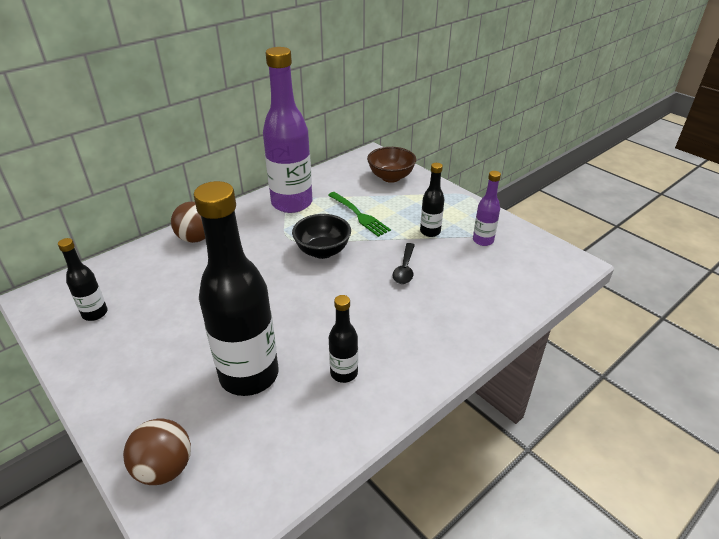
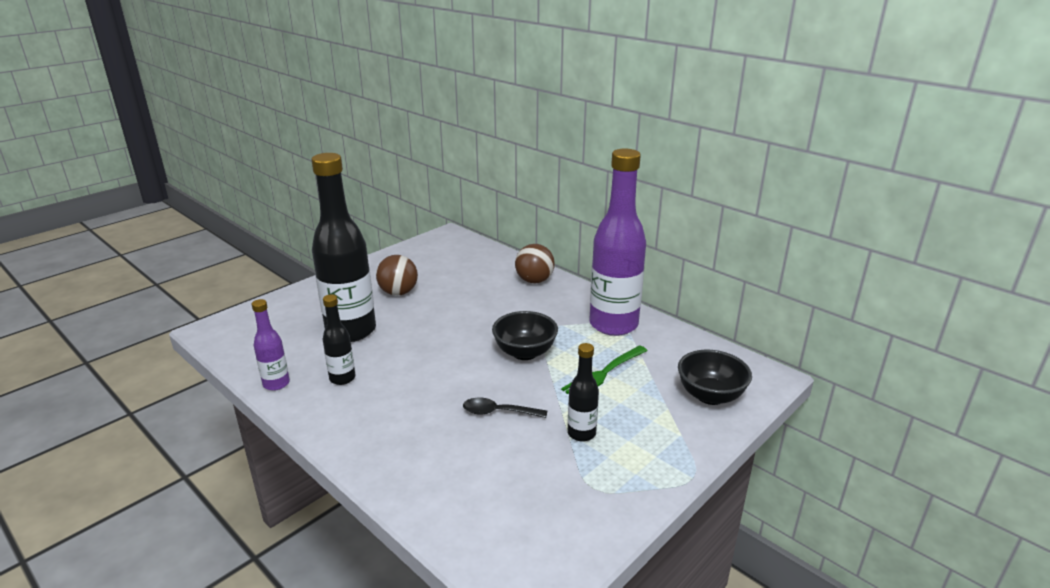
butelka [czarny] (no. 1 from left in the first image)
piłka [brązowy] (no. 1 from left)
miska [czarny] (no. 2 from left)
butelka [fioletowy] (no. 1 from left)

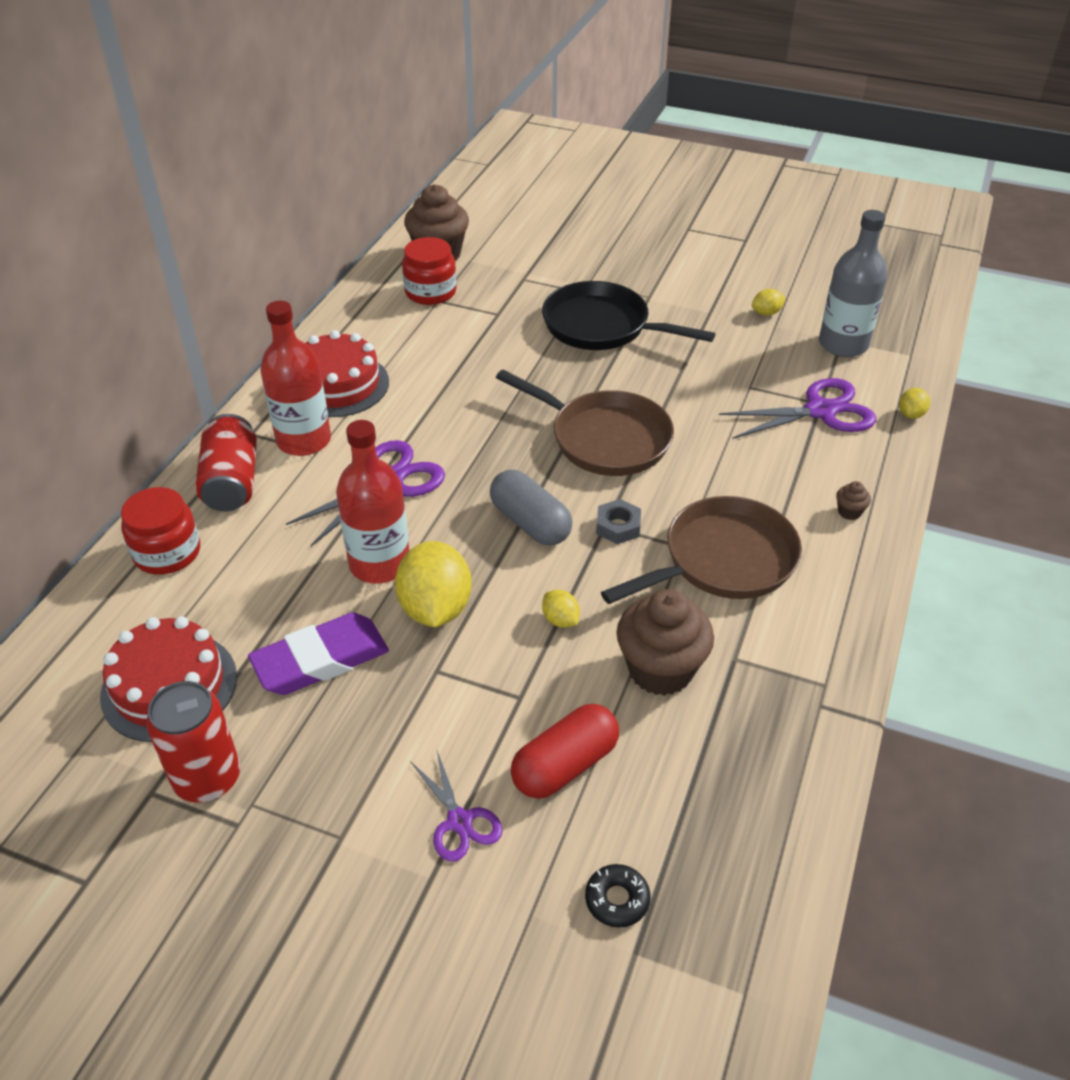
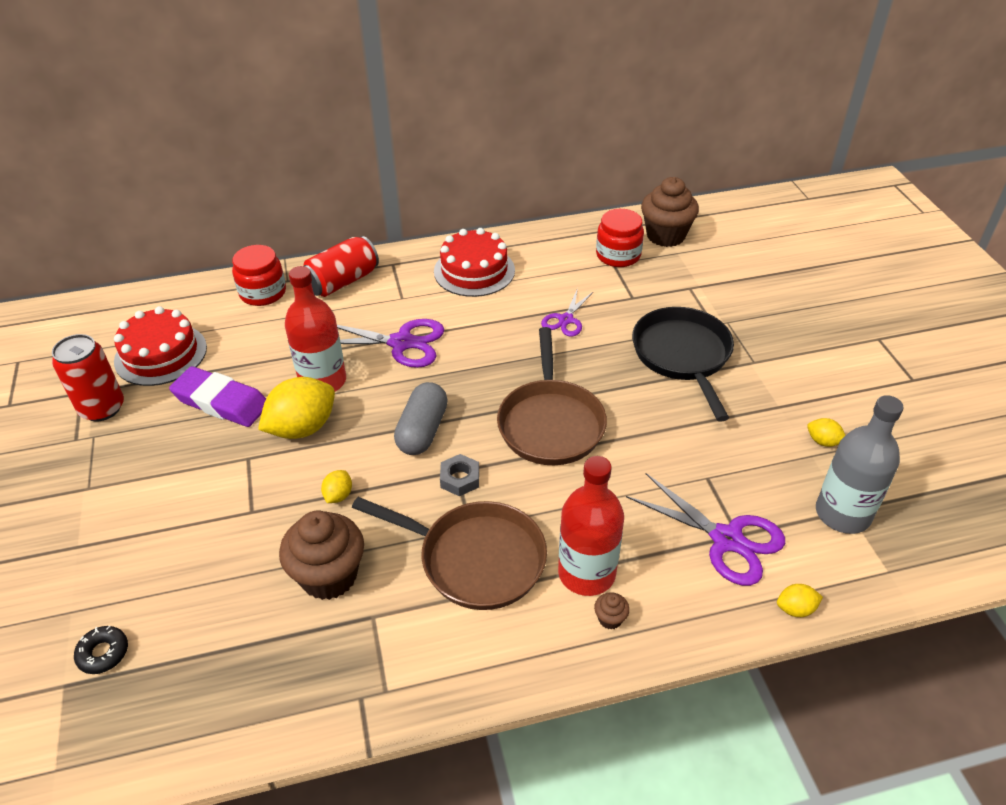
butelka [czerwony] (no. 2 from left)
nożyczki [fioletowy] (no. 2 from left)
kapsułka [czerwony]

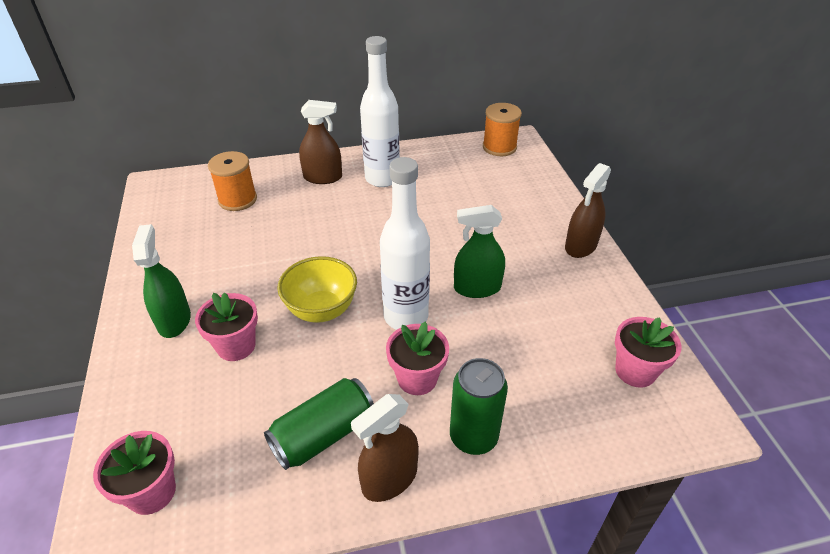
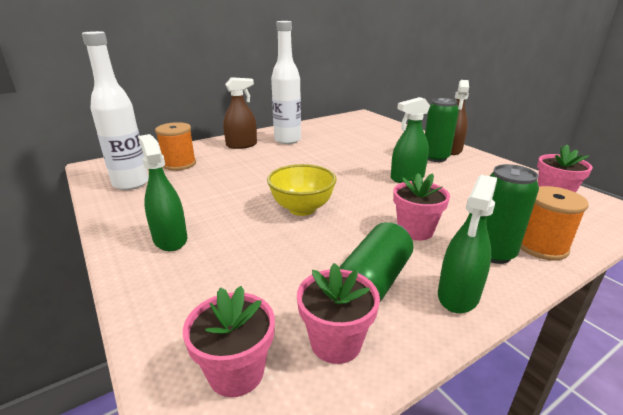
doniczka [różowy] (no. 2 from left)
spryskiwacz [zielony] (no. 3 from left)
butelka [biały] (no. 1 from left)
szpulka [pomarańczowy] (no. 2 from left)
puszka [zielony] (no. 2 from left)

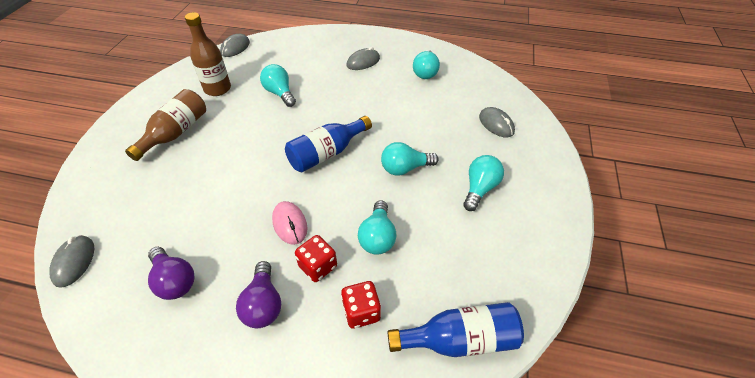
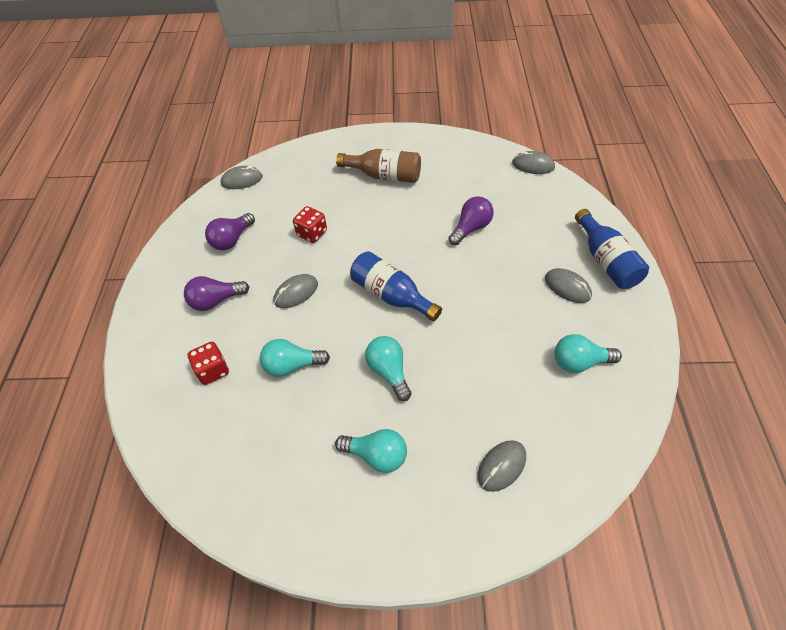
butelka [brązowy] (no. 2 from left in the first image)
żarówka [fioletowy] (no. 3 from left)
myszka [szary] (no. 2 from left)
kostka do gry [czerwony] (no. 2 from left)
butelka [niebieski] (no. 2 from left)

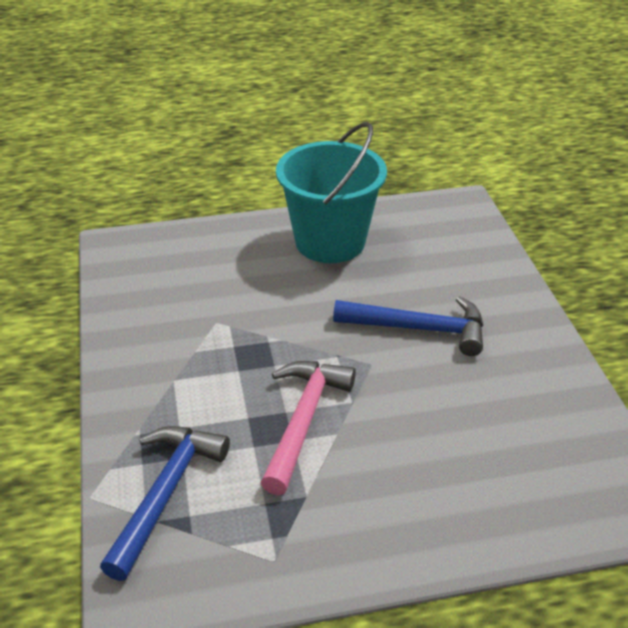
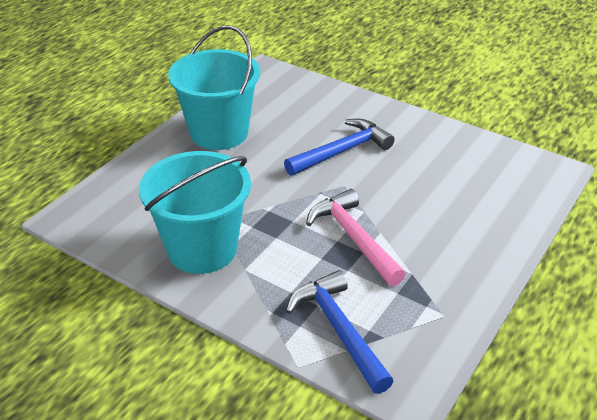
wiadro [turkusowy] (no. 1 from left)

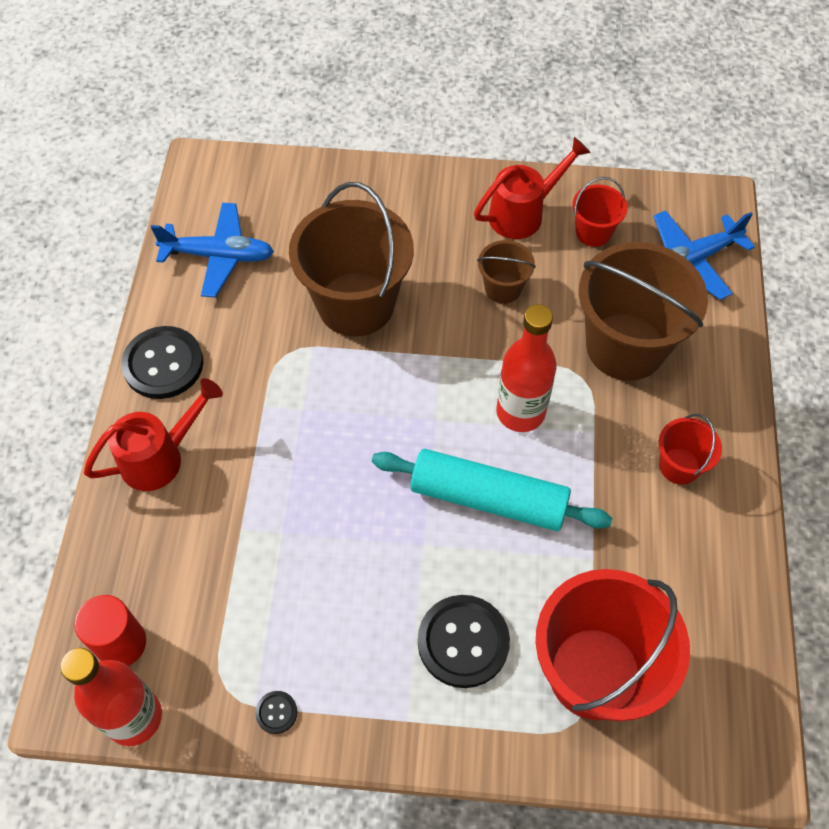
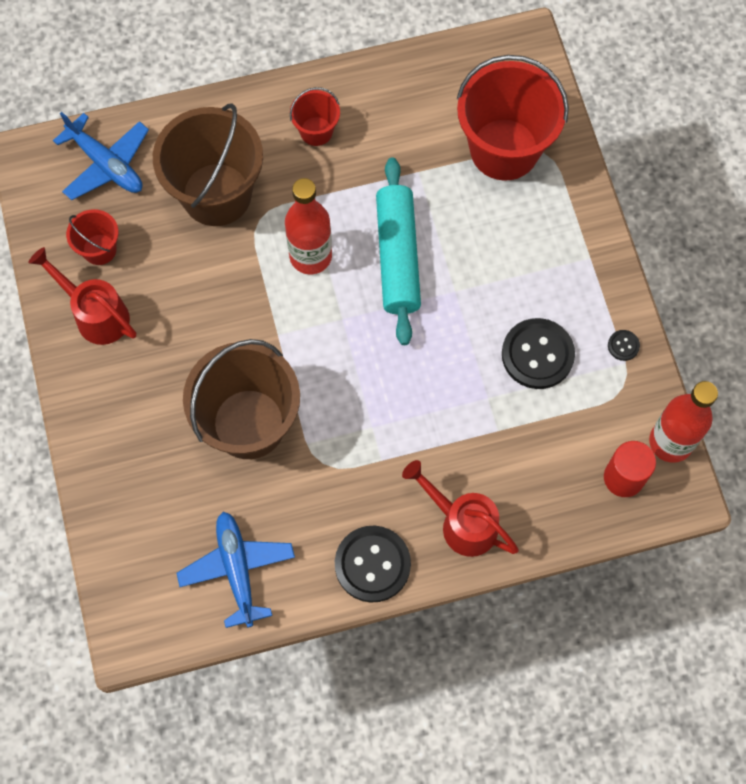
guzik [czarny] (no. 2 from left)
wiadro [brązowy] (no. 2 from left in the first image)

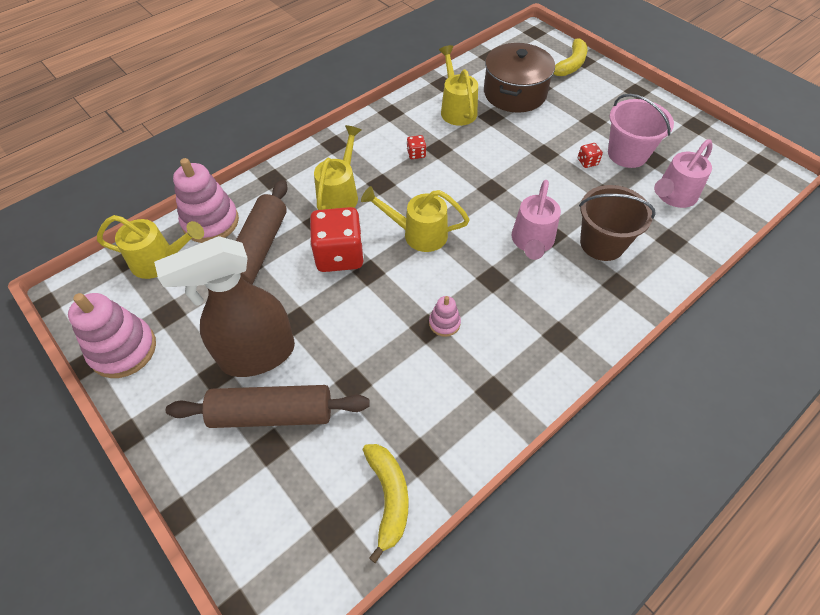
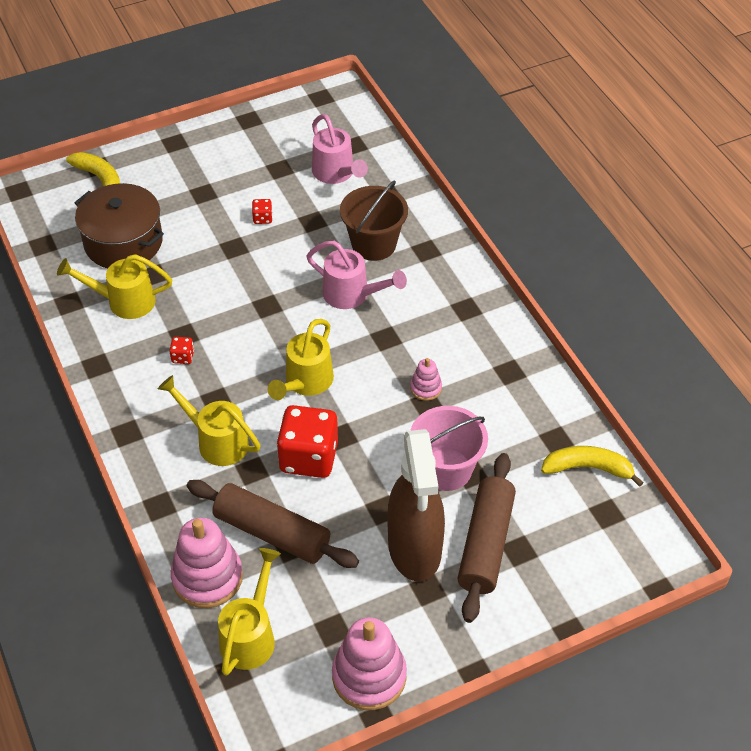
wiadro [różowy]

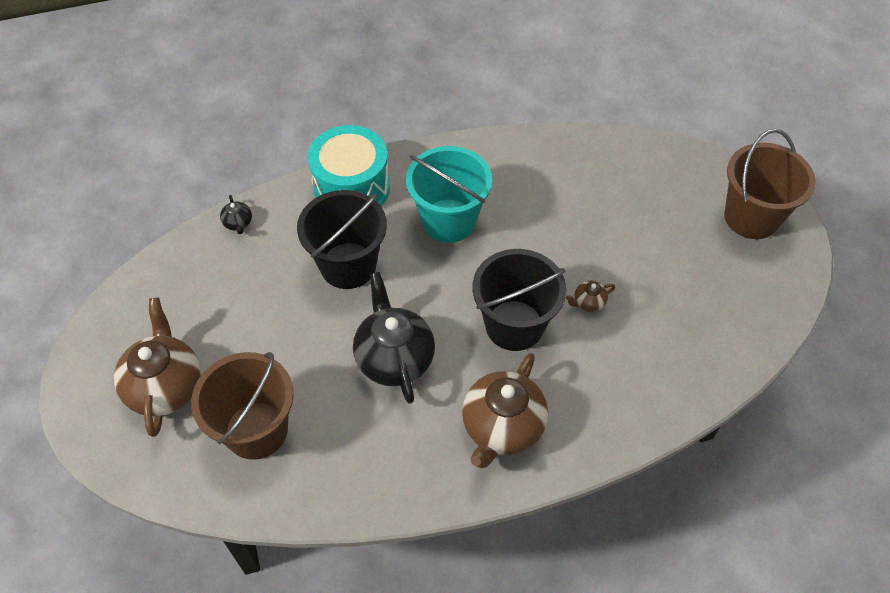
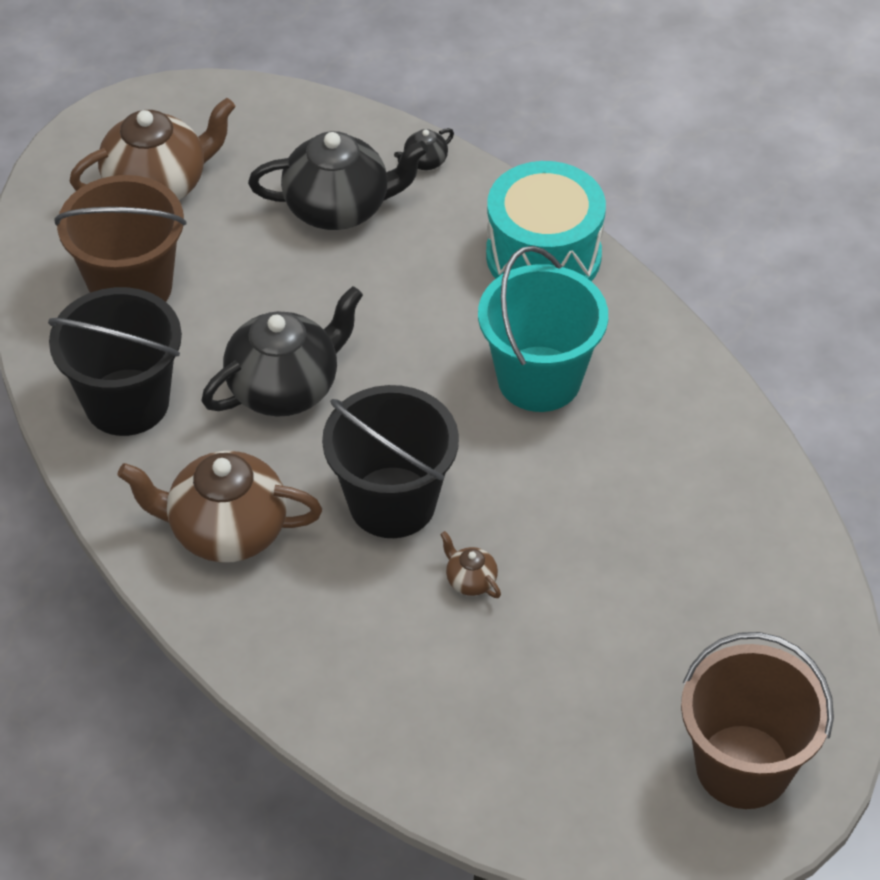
wiadro [czarny] (no. 1 from left)
imbryk [czarny] (no. 2 from left)

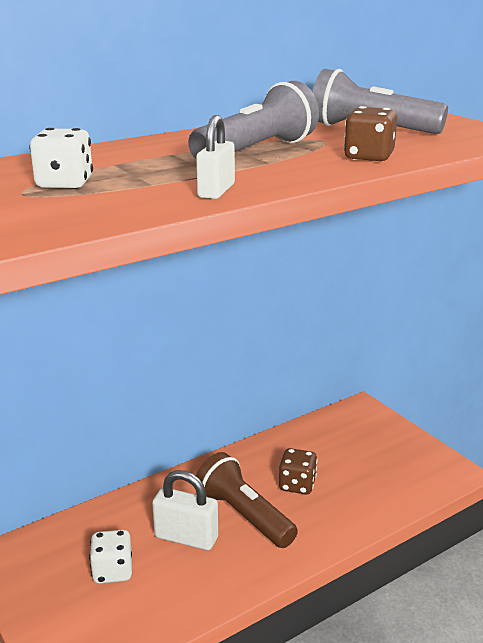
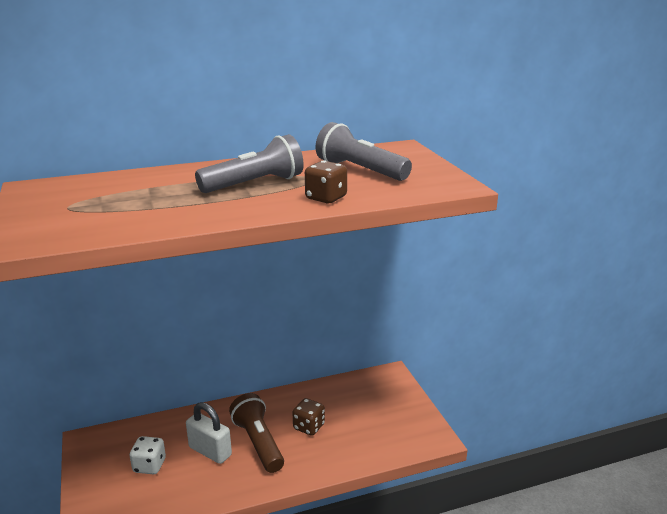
kostka do gry [biały] (no. 1 from left in the first image)
kłódka [biały] (no. 2 from left in the first image)

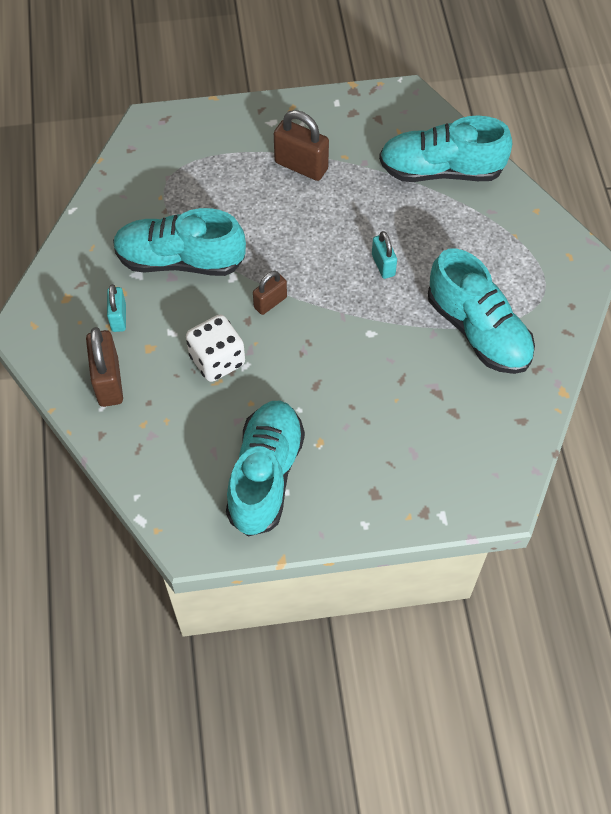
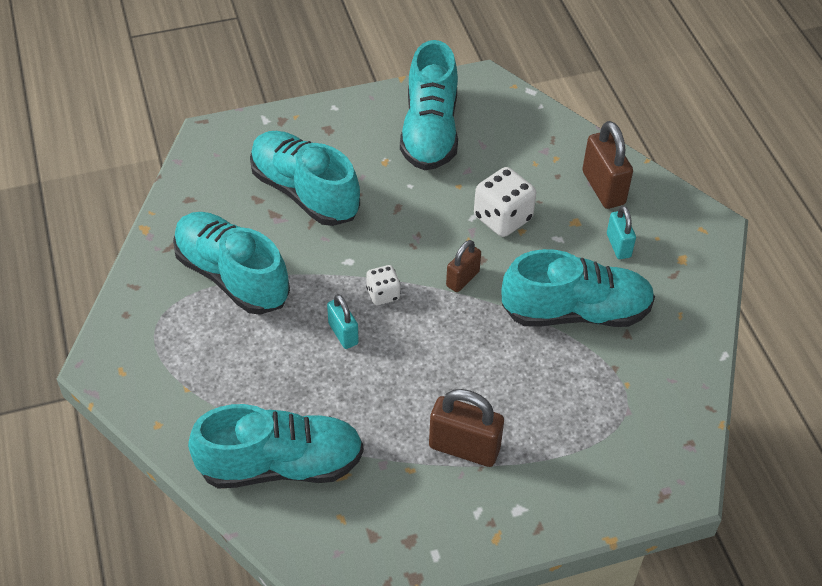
but [turkusowy] (no. 3 from left)
kostka do gry [biały] (no. 1 from left)

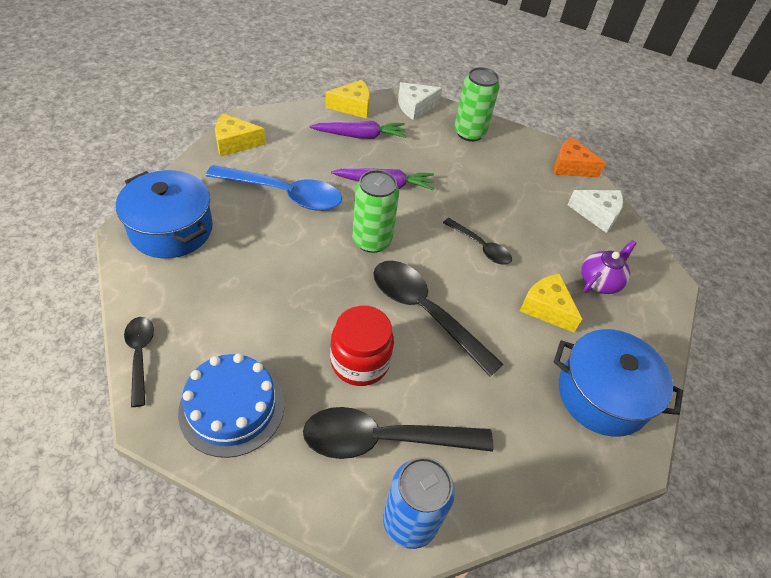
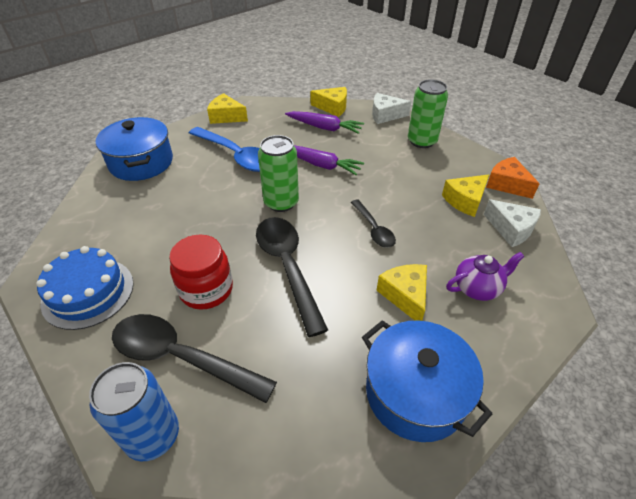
łyżka [czarny] (no. 1 from left in the first image)
ser [żółty] (no. 4 from left)

